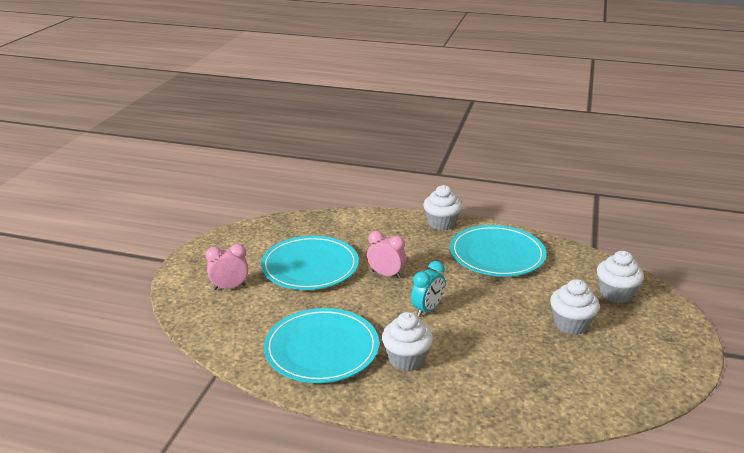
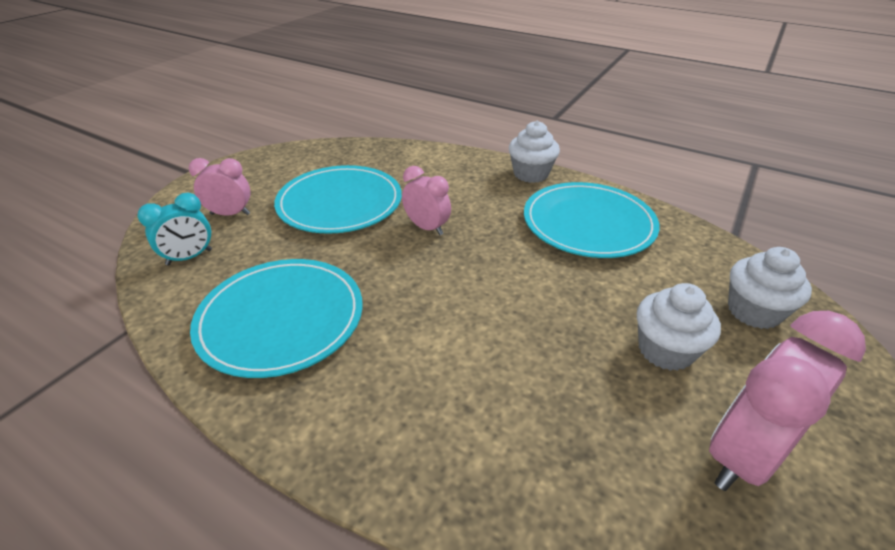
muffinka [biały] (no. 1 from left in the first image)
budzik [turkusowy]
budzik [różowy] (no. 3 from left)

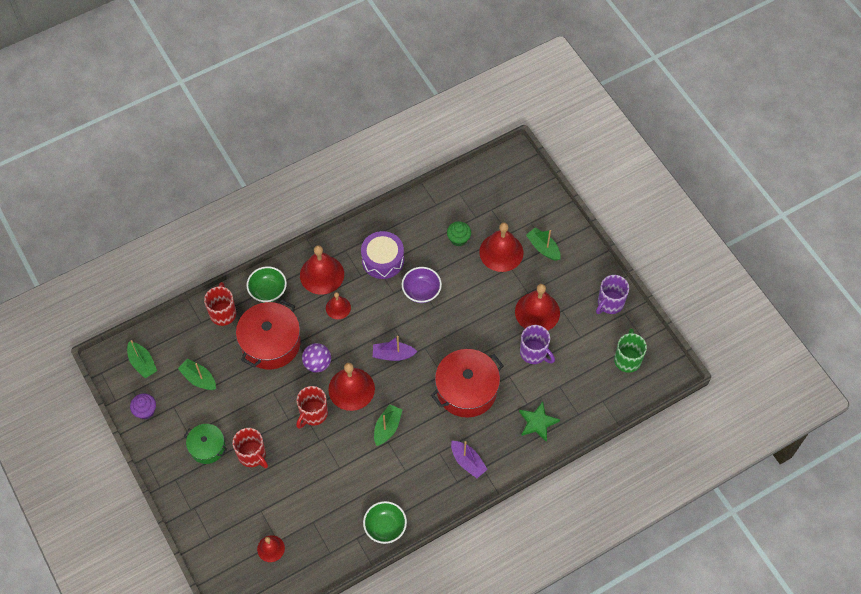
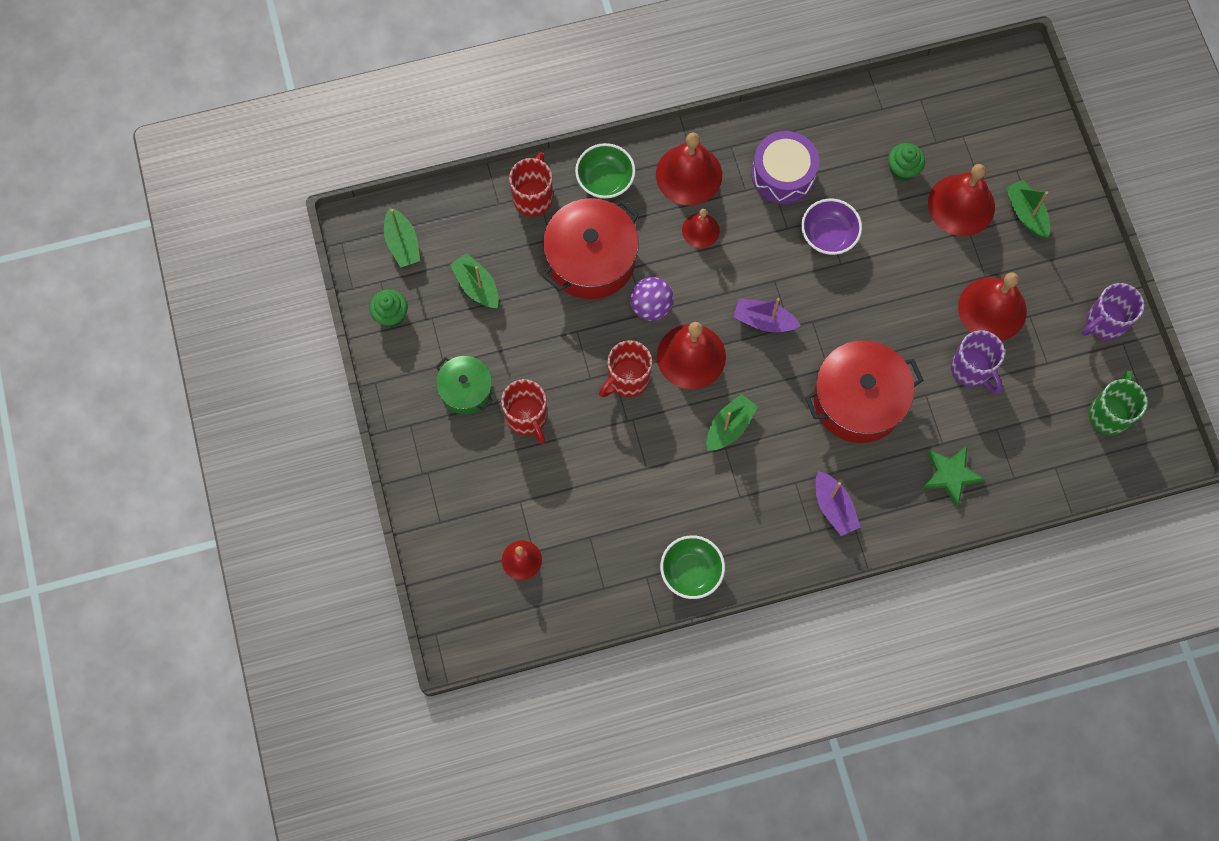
muffinka [zielony] (no. 1 from left)

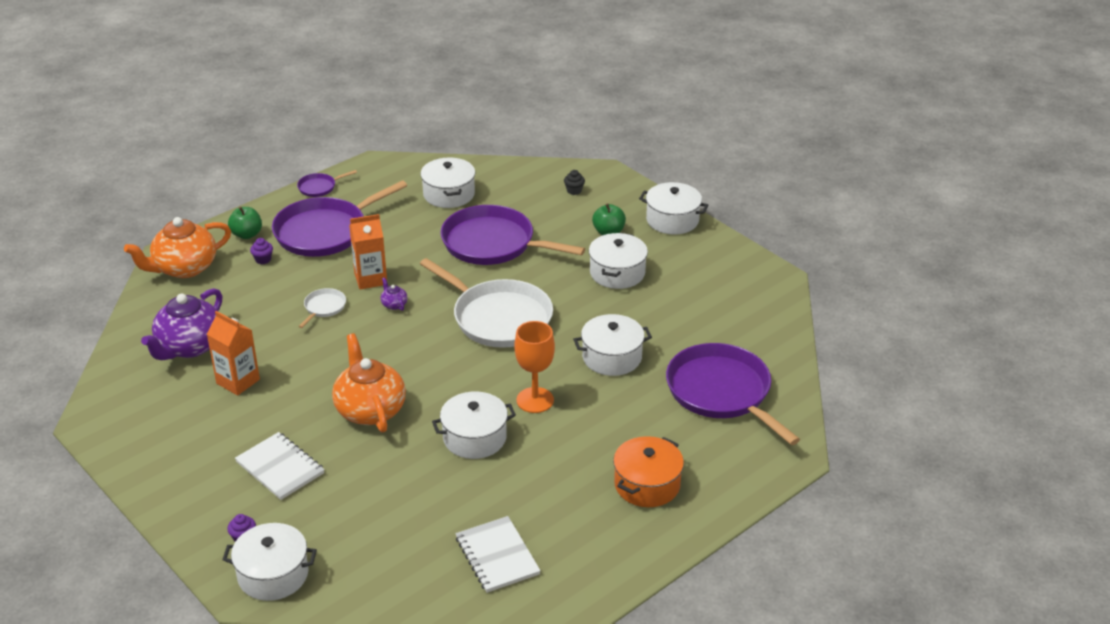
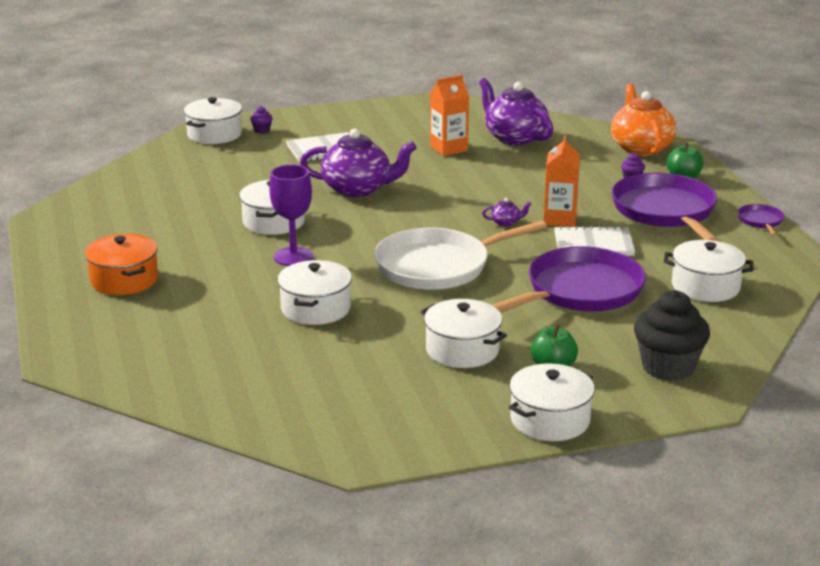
patelnia [biały] (no. 1 from left in the first image)
imbryk [fioletowy] (no. 1 from left)
zeszyt [biały] (no. 2 from left)
kielich [fioletowy]
muffinka [czarny]
patelnia [fioletowy] (no. 4 from left in the first image)

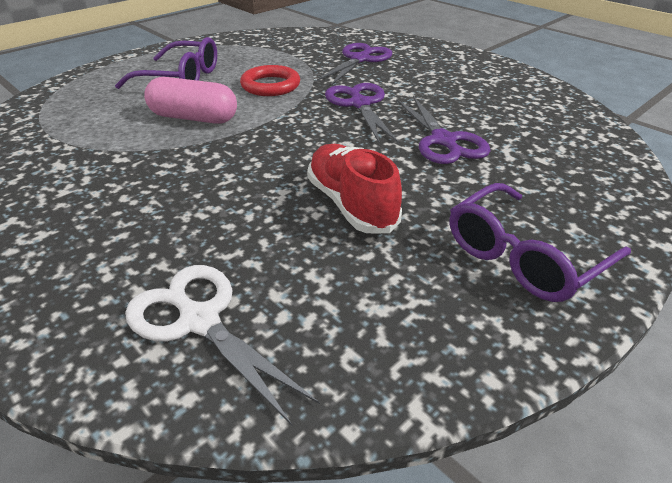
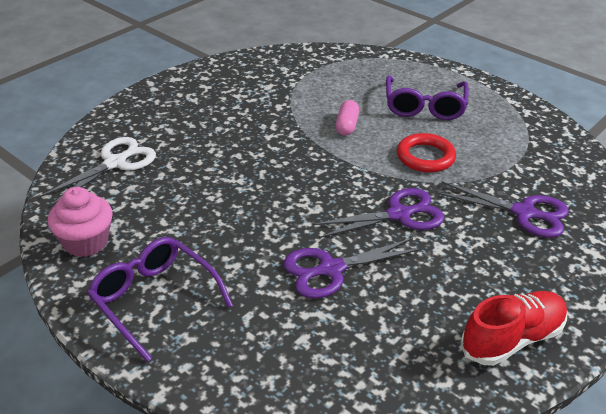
kapsułka [różowy]
but [czerwony]
muffinka [różowy]

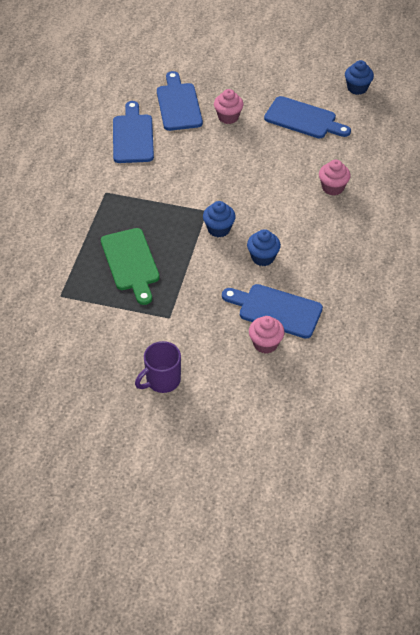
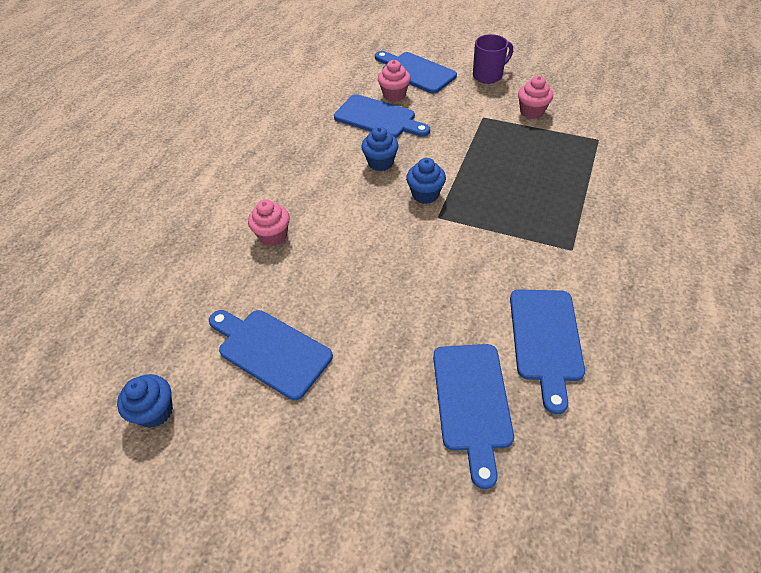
deska do krojenia [zielony]
muffinka [różowy] (no. 3 from left)
deska do krojenia [niebieski] (no. 3 from left)

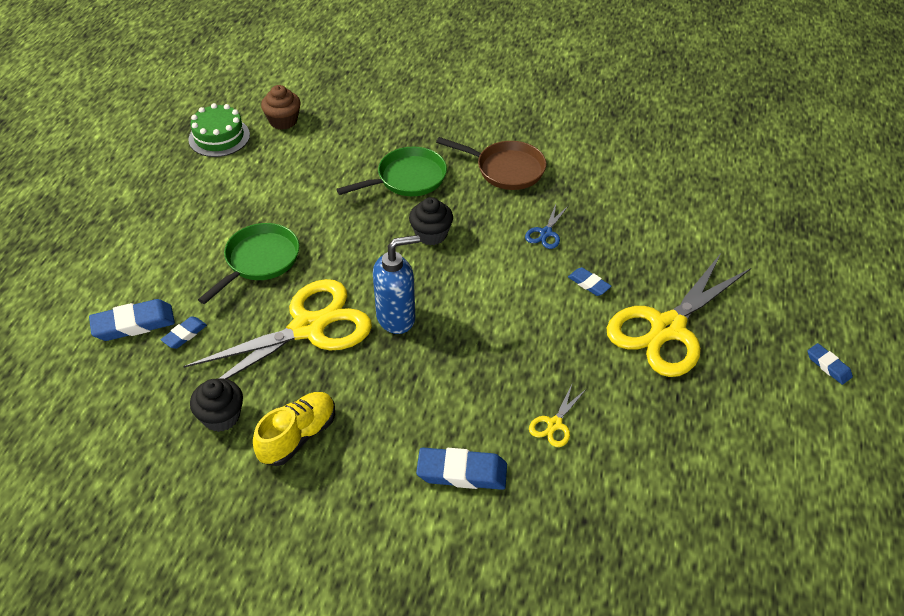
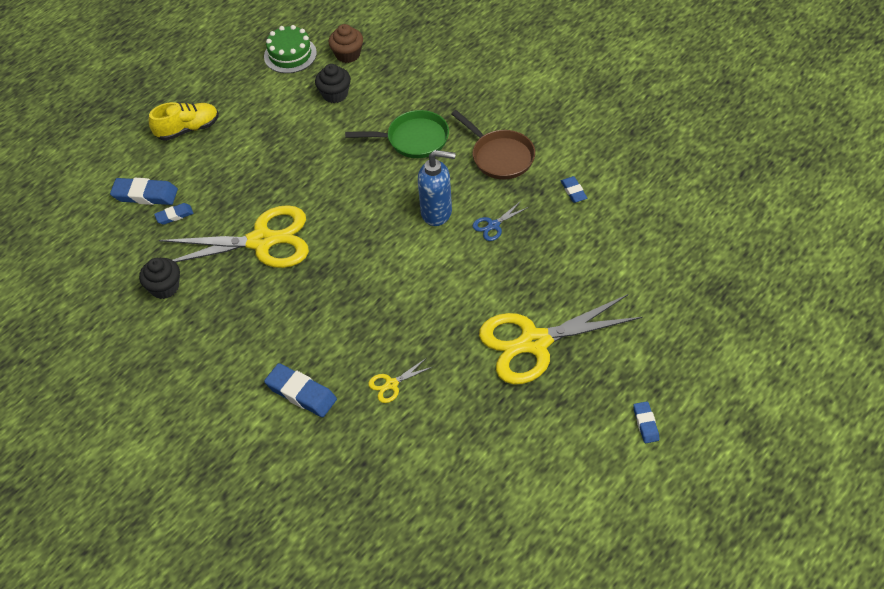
patelnia [zielony] (no. 1 from left in the first image)
but [żółty]
dozownik mydła [niebieski]
muffinka [czarny] (no. 2 from left)
gumka do mazania [niebieski] (no. 4 from left)

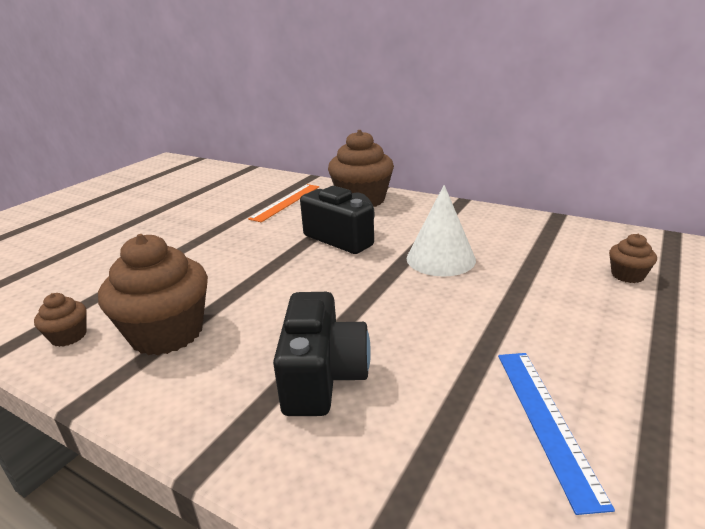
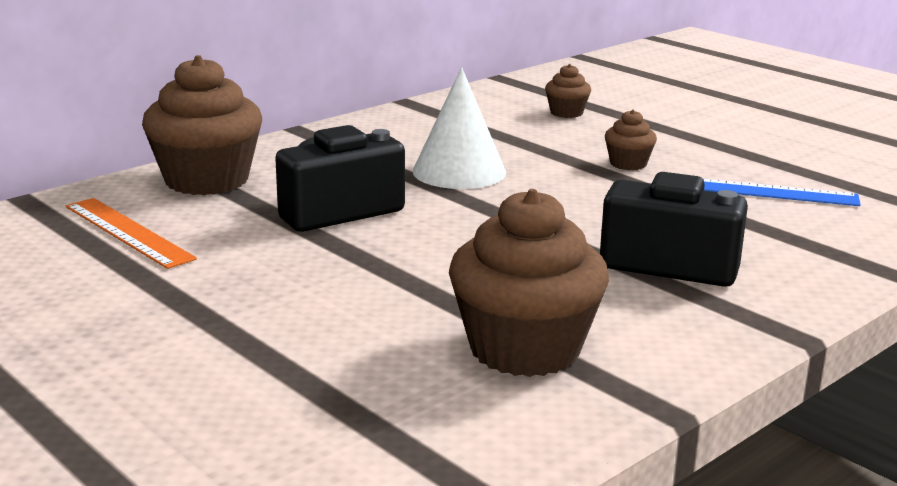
muffinka [brązowy] (no. 4 from left)

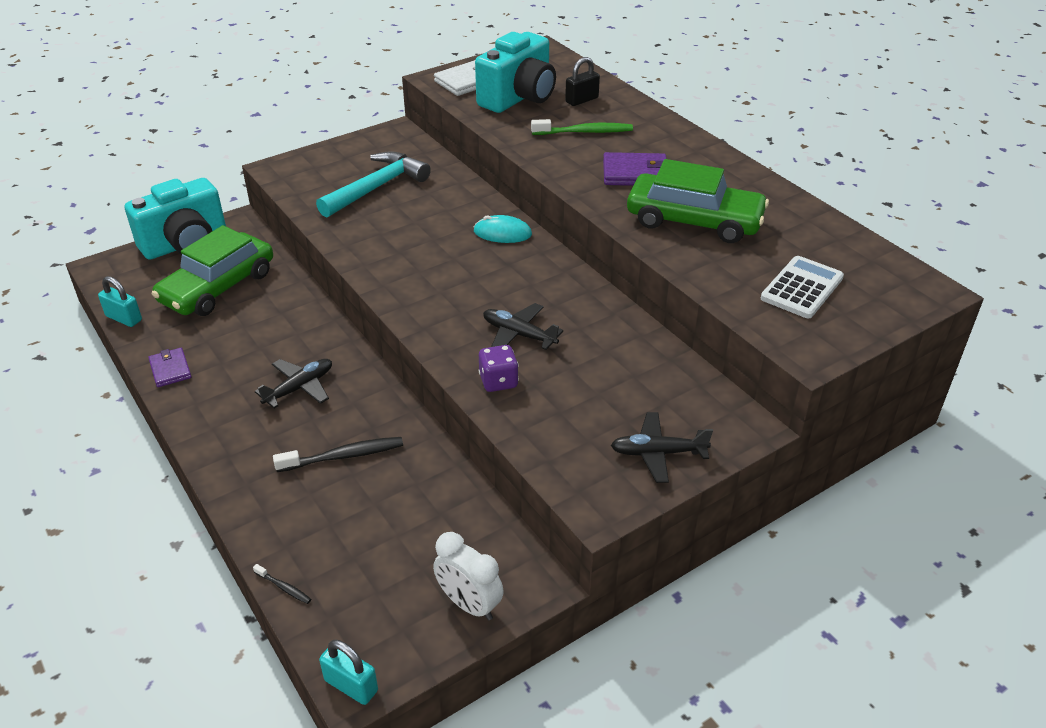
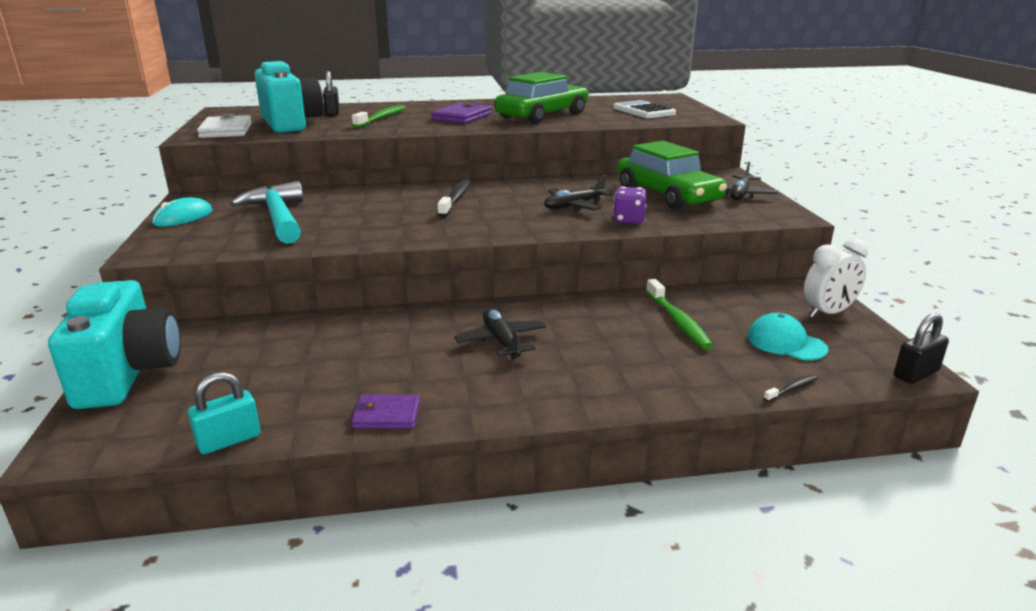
samochód [zielony] (no. 2 from left)
szczoteczka do zębów [czarny] (no. 1 from left)
kłódka [czarny] (no. 2 from left)
myszka [turkusowy]
szczoteczka do zębów [zielony] (no. 2 from left)
czapka [turkusowy]

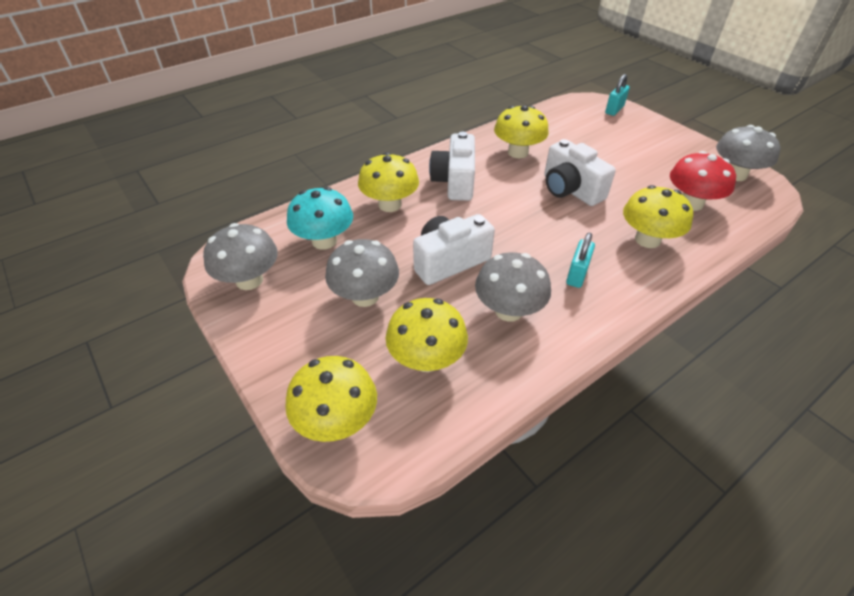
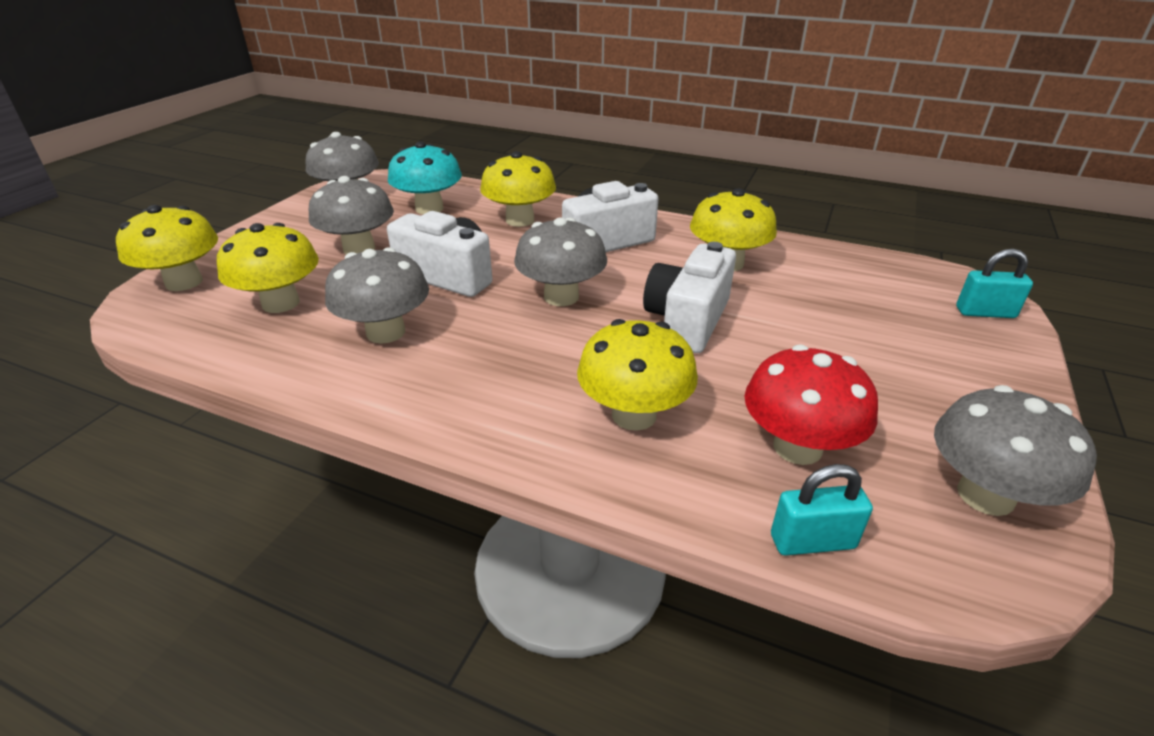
kłódka [turkusowy] (no. 1 from left)
grzyb [szary] (no. 4 from left)

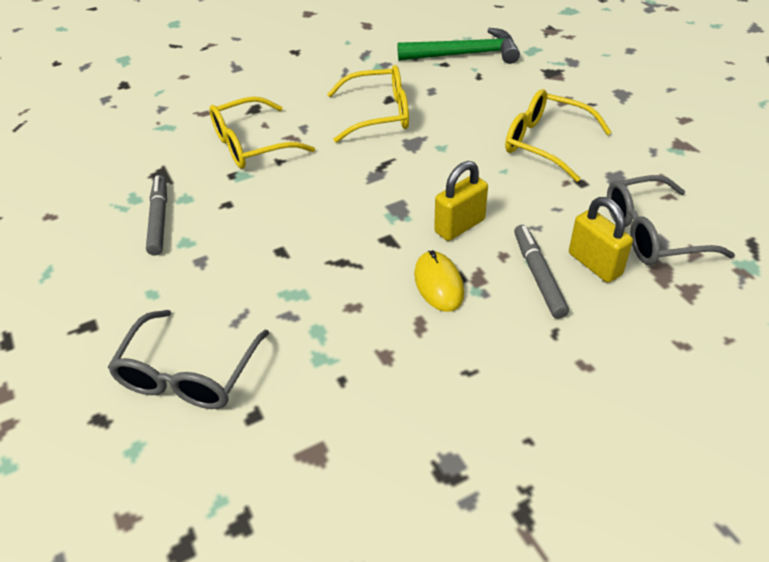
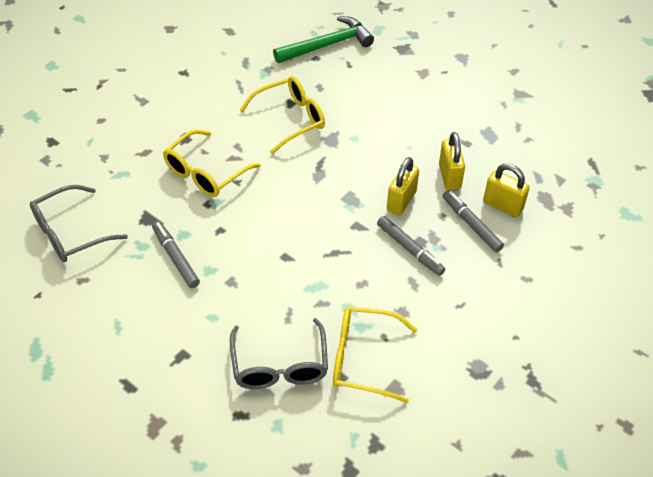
flamaster [szary] (no. 2 from left)
okulary [żółty] (no. 3 from left)
okulary [szary] (no. 1 from left)
kłódka [żółty] (no. 2 from left)

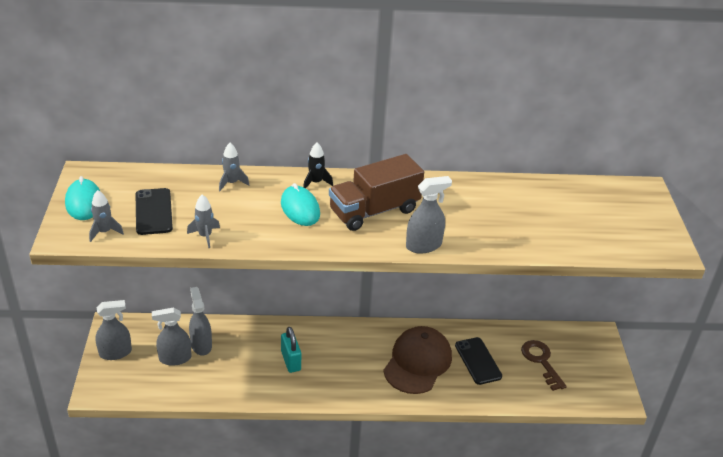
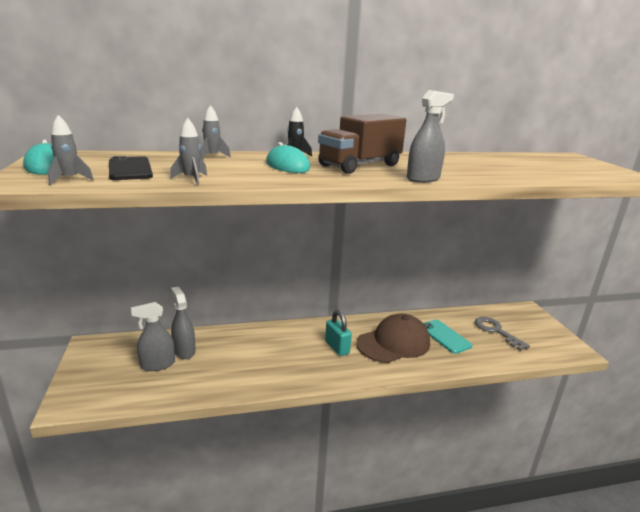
spryskiwacz [szary] (no. 1 from left in the first image)
kłódka [turkusowy]
czapka [brązowy]
telefon [turkusowy]
klucz [szary]

